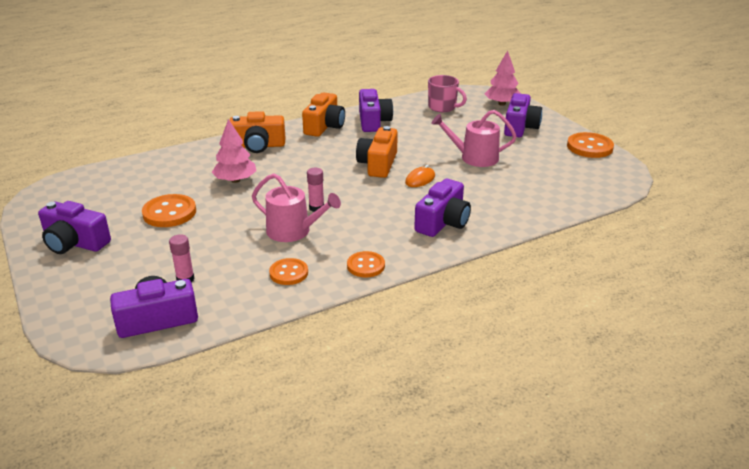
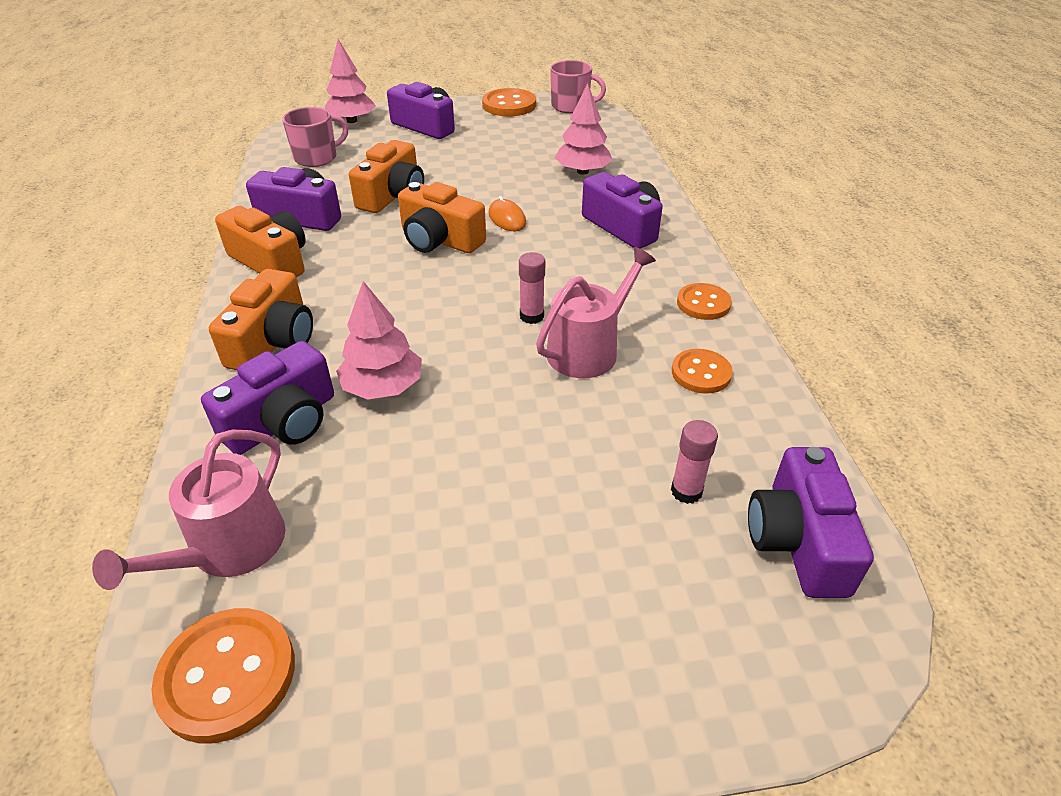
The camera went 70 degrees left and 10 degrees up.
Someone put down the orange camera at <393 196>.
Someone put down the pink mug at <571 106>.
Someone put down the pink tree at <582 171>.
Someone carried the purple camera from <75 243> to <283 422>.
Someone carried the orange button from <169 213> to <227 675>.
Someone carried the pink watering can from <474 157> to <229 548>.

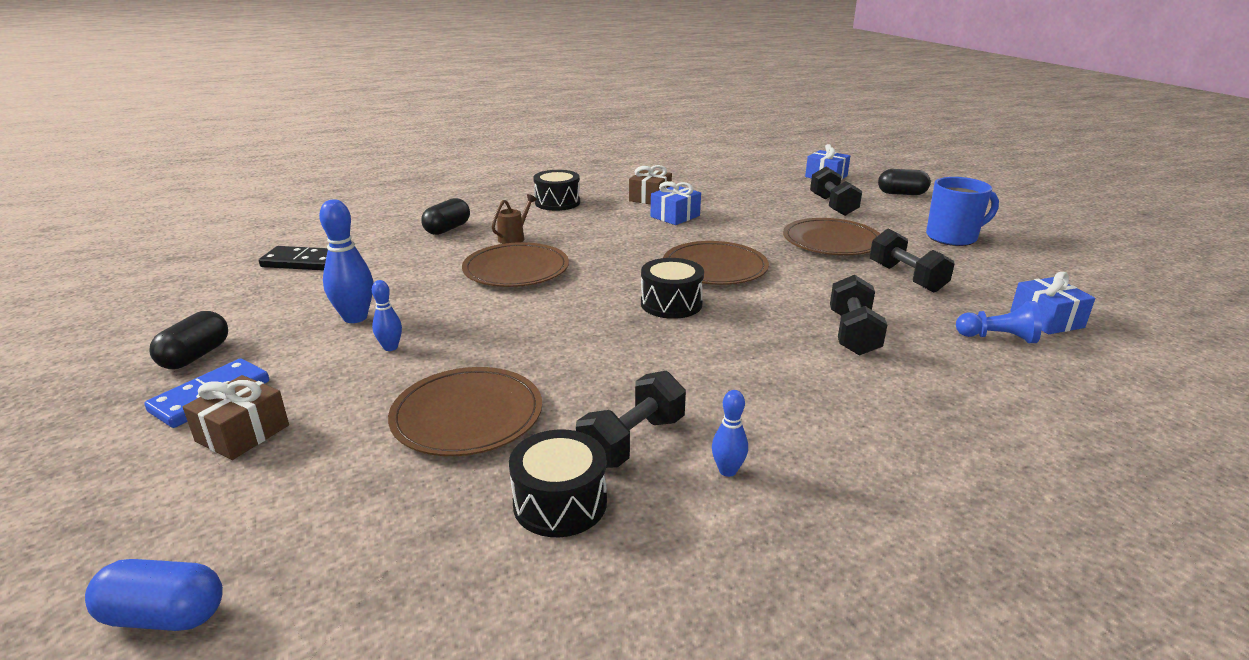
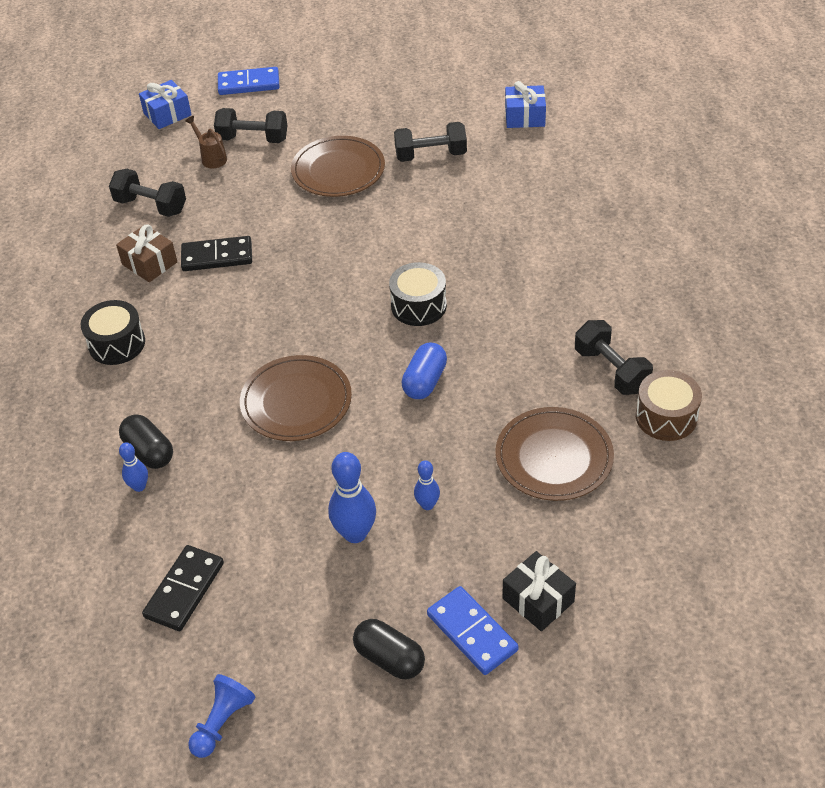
The camera went 70 degrees left and 20 degrees up.
Someone took away the brown plate at <714 268>.
Someone took away the blue mug at <953 237>.
Someone carried the blue capsule from <164 616> to <425 381>.
Someone carried the brown watering can from <514 238> to <211 158>.
Someone carried the blue bowling pin from <727 471> to <139 486>.
Someone carried the black dumbbell from <853 334> to <151 206>.
Someone carried the blue pawn from <998 338> to <222 722>.
Someone swapped the blue gift at <675 216> for the black domino at <217 256>.
Someone swapped the black capsule at <901 194> for the blue domino at <249 84>.
Someone repainted the brown gift at <243 433>, which became the black gift at <538 600>.
Someone repainted the black drum at <560 503>, which became the brown drum at <666 417>.

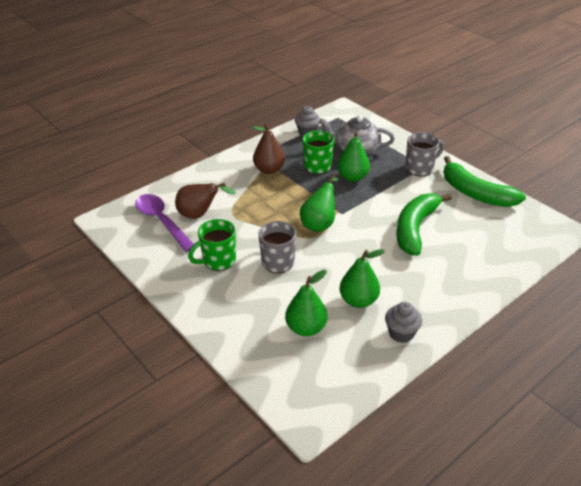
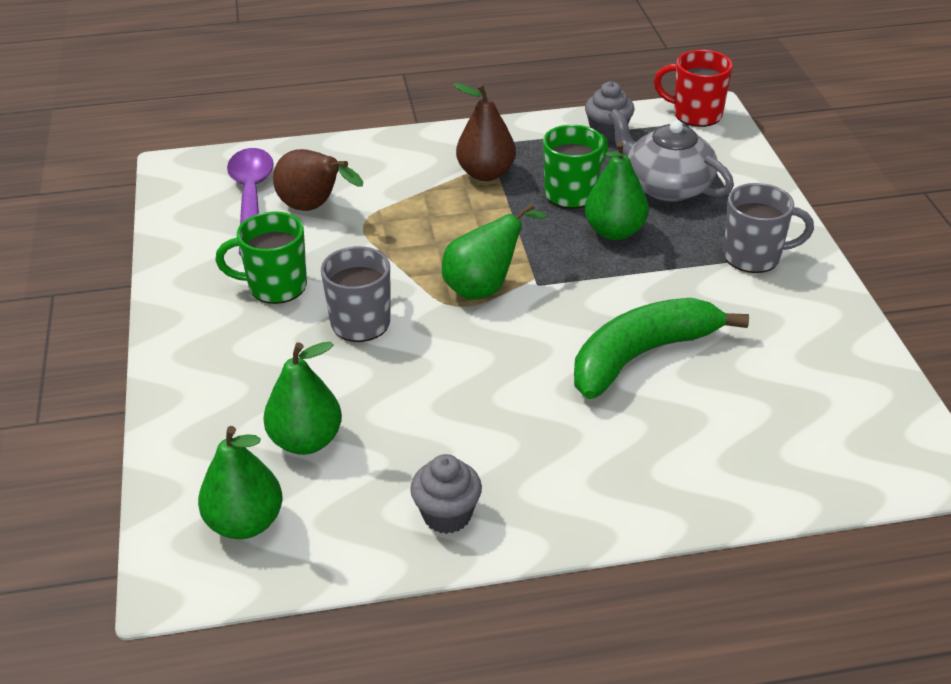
The camera went 30 degrees right and 0 degrees up.
Someone took away the green banana at <475 193>.
Someone put down the red mug at <695 114>.
Someone carried the green pear from <358 300> to <245 523>.

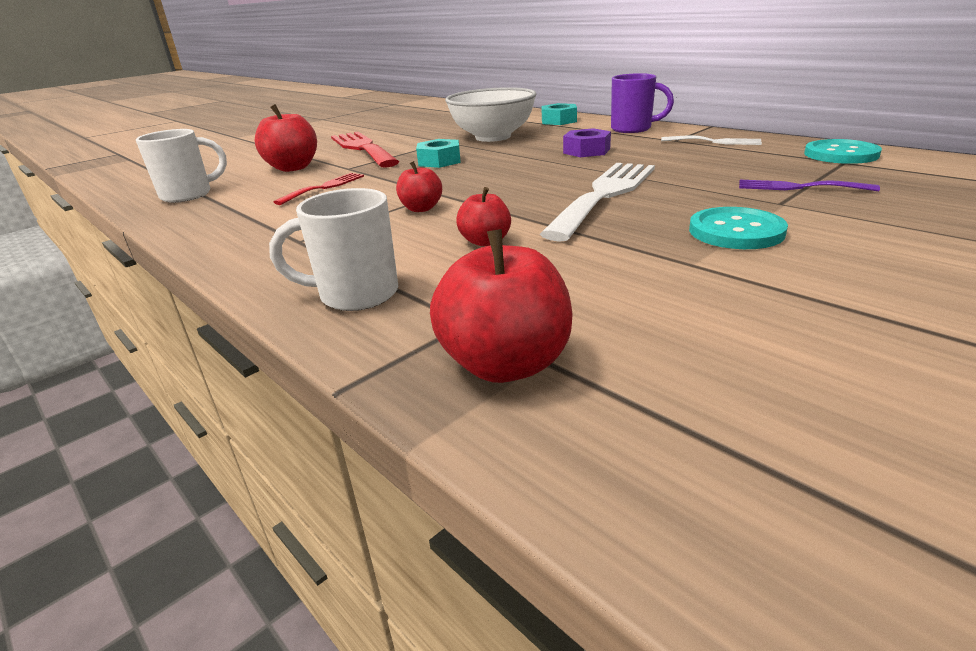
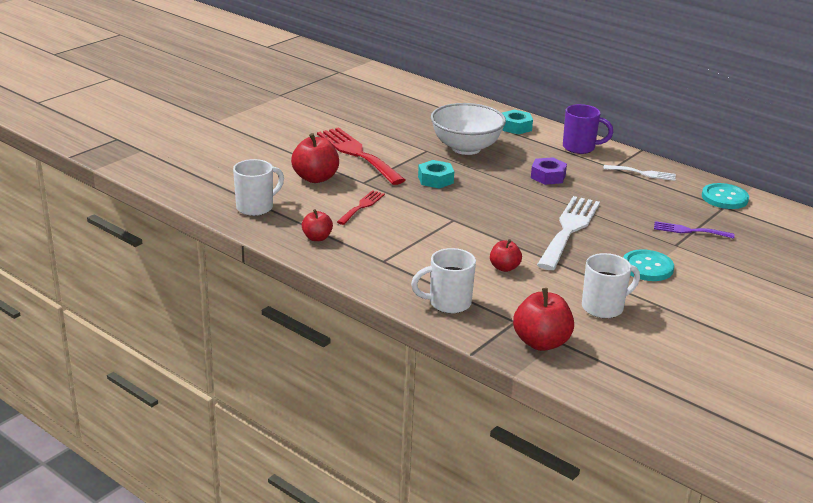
The camera went 10 degrees left and 0 degrees up.
Someone put down the white mug at <604 307>.
Someone carried the red apple from <421 208> to <317 238>.

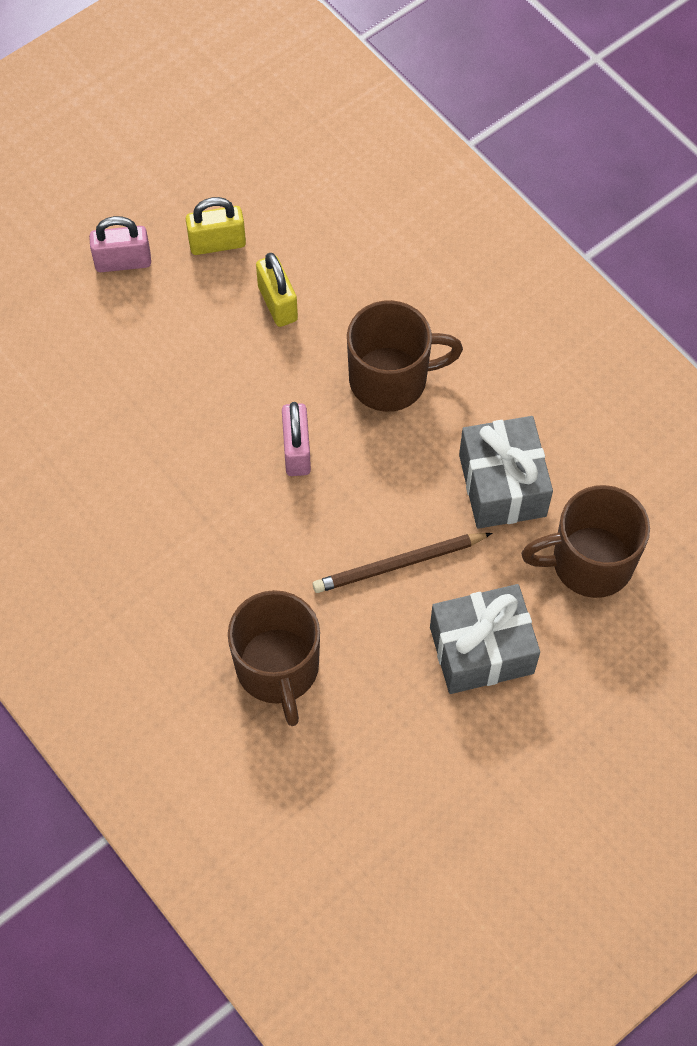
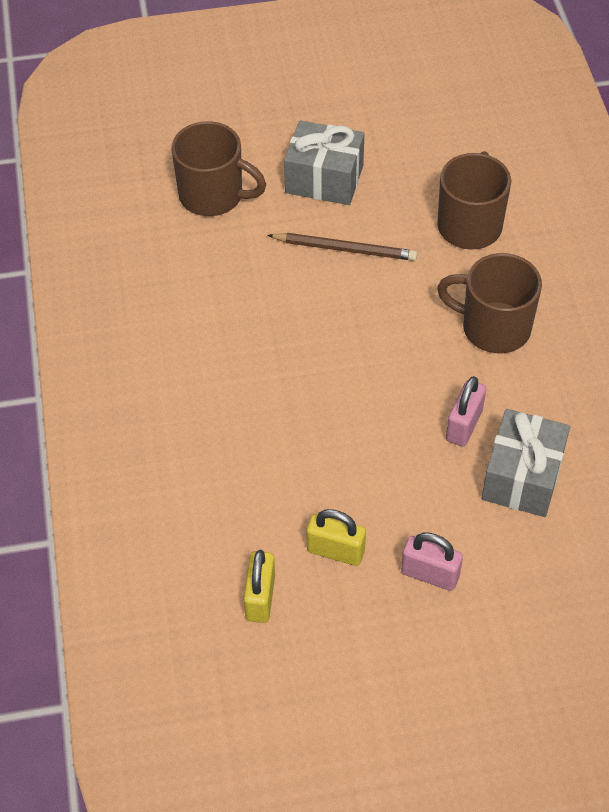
The camera went 150 degrees left and 10 degrees down.
Someone carried the yellow padlock from <277 303> to <260 598>.
Someone carried the pink padlock from <296 451> to <464 425>.
Someone carried the brown mug from <390 379> to <494 327>.
Someone carried the grey gift from <502 485> to <522 477>.

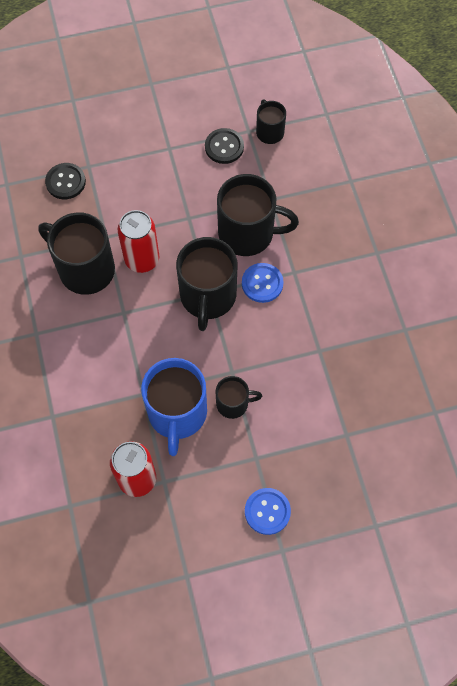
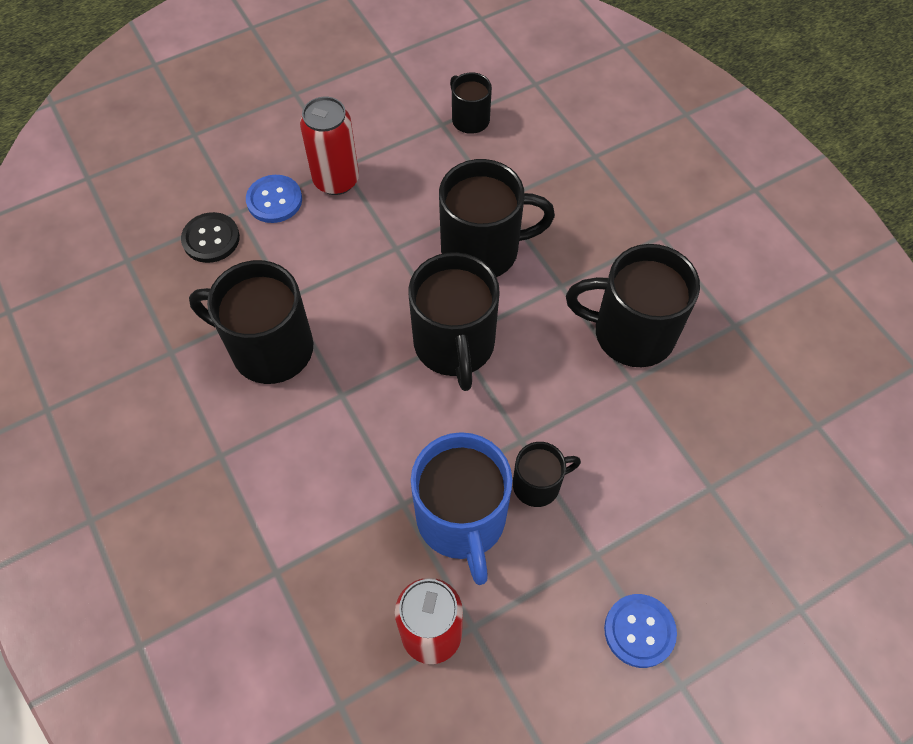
The camera went 15 degrees left and 5 degrees down.
Someone took away the black button at <224 147>.
Someone put down the black mug at <631 333>.
Someone carried the red can from <142 259> to <336 180>.
Someone carried the blue button from <262 283> to <274 200>.

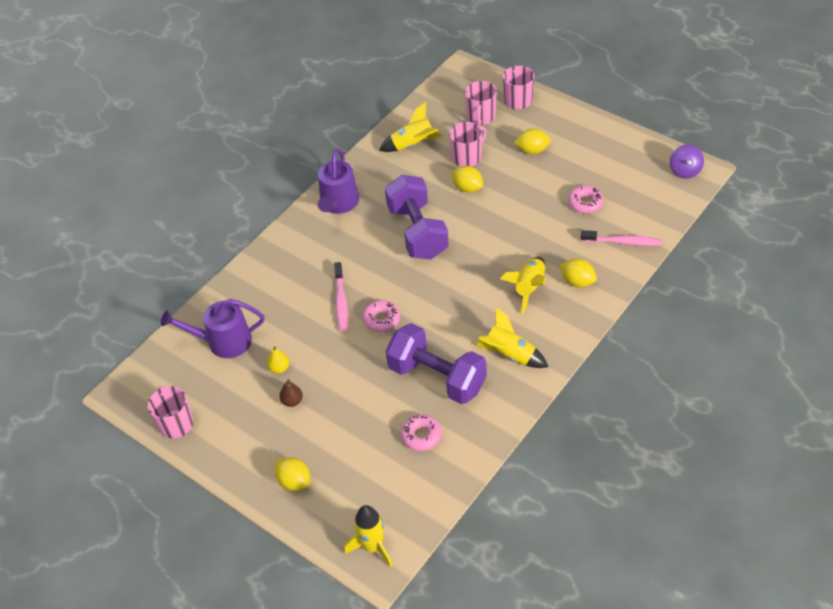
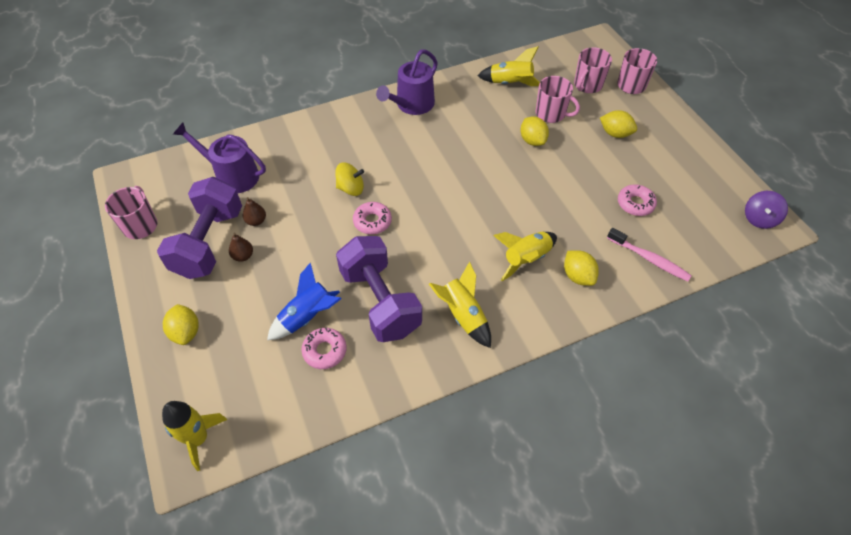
The camera went 25 degrees right and 5 degrees up.
Someone put down the blue rocket at <307 317>.
Someone carried the purple dumbbell from <417 232> to <209 242>.
Someone swapped the pink toothbrush at <341 301> for the yellow spinning top at <351 188>.
Someone repainted the yellow pear at <279 368>, which became the brown pear at <256 221>.
Someone rotated the pink mug at <467 157> by 45 degrees clockwise.

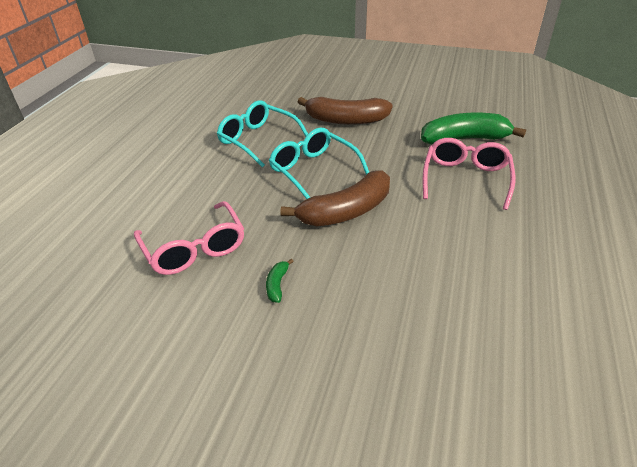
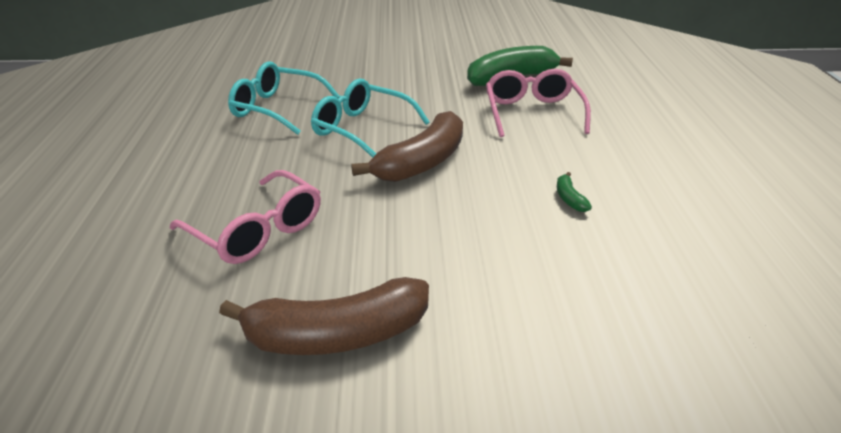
The camera went 20 degrees left and 5 degrees down.
Someone carried the green banana from <277 285> to <569 198>.
Someone carried the brown banana from <345 120> to <336 335>.

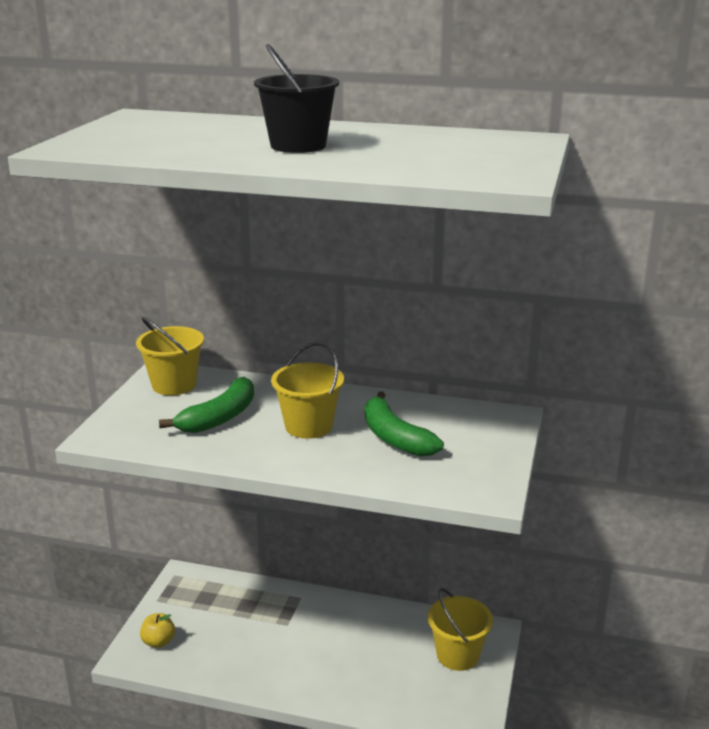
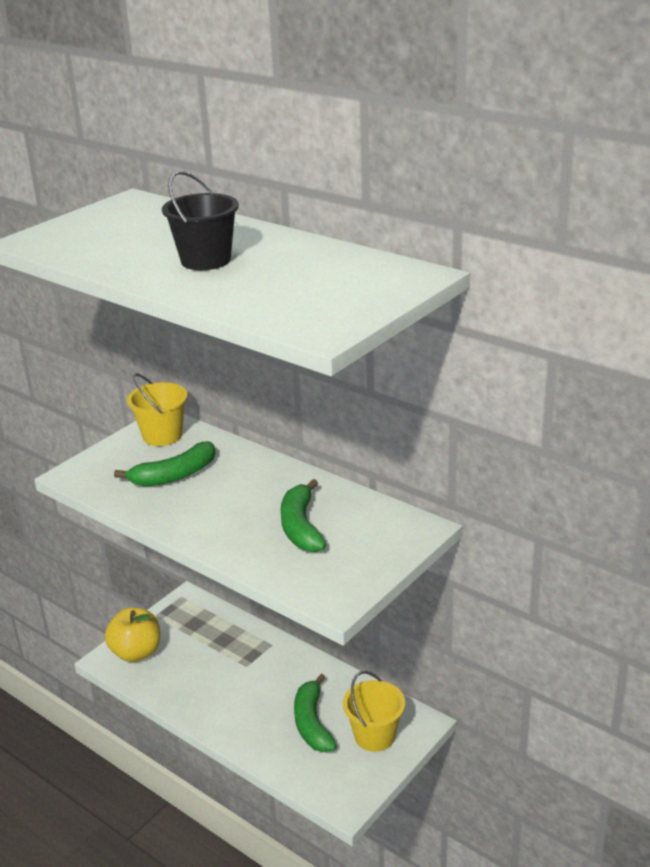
The camera went 25 degrees right and 5 degrees up.
Someone took away the yellow bucket at <308 426>.
Someone put down the green banana at <312 723>.
Someone scaled the yellow apple at <158 642> by 1.80.

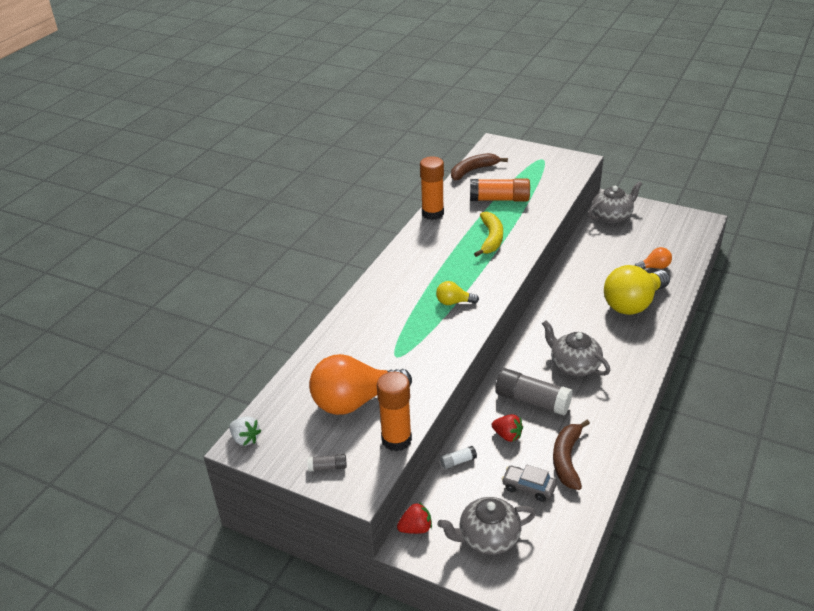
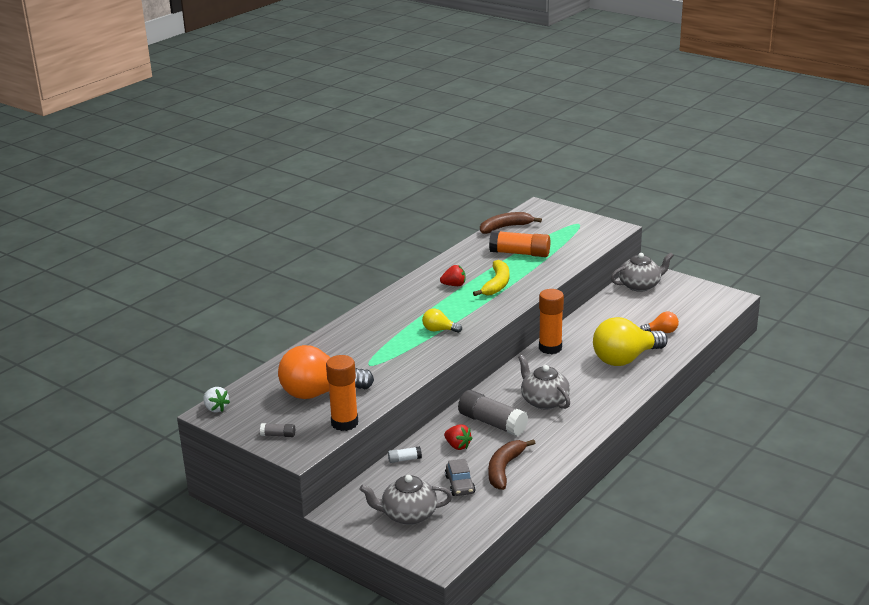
The camera went 10 degrees right and 10 degrees down.
Someone carried the red strawberry from <416 528> to <454 285>.
Someone carried the orange glue stick from <432 213> to <550 348>.
Someone rotated the grey car at <528 487> by 135 degrees counterclockwise.

